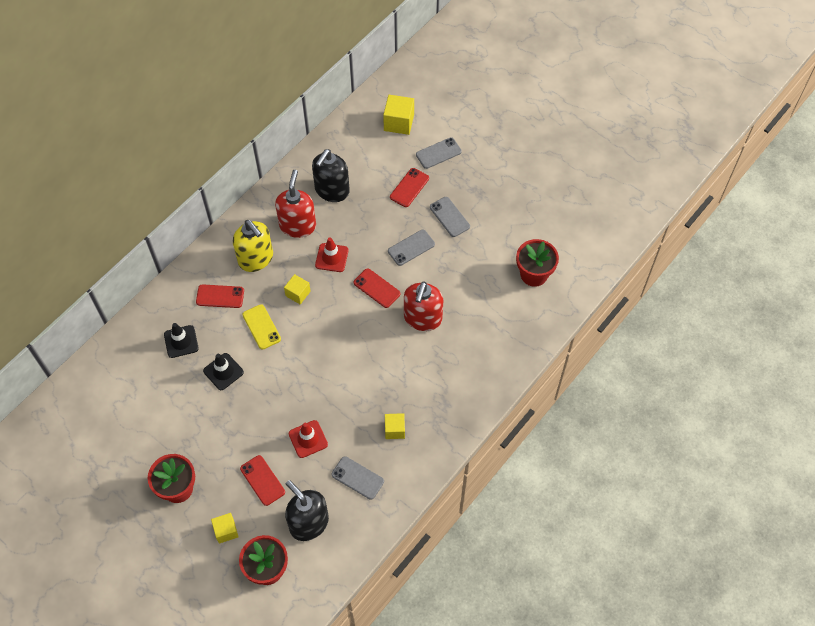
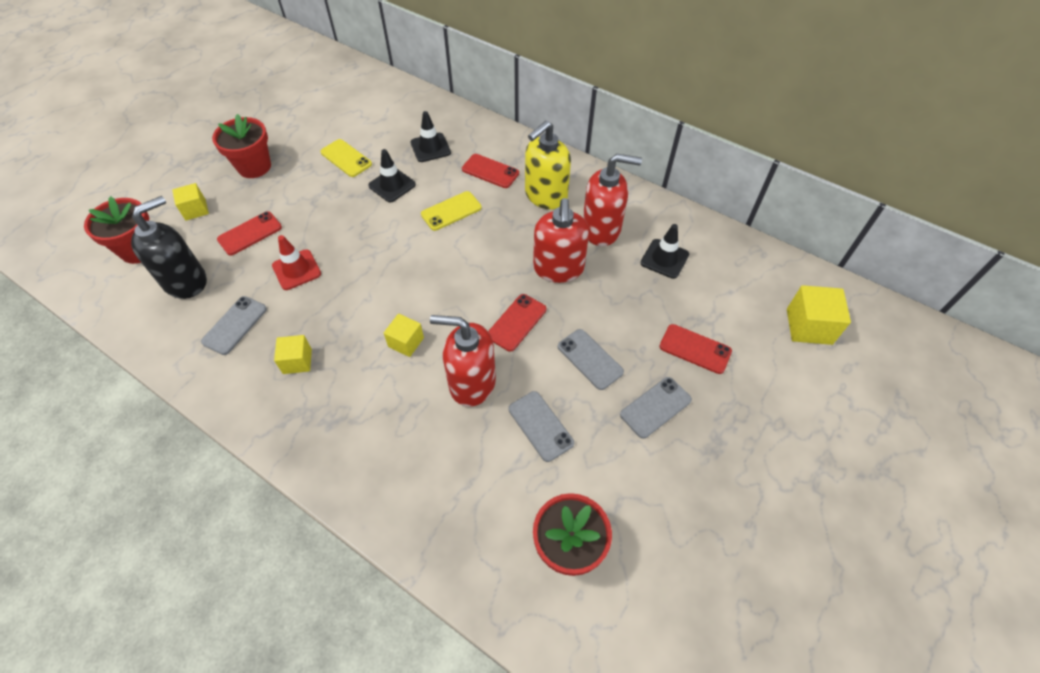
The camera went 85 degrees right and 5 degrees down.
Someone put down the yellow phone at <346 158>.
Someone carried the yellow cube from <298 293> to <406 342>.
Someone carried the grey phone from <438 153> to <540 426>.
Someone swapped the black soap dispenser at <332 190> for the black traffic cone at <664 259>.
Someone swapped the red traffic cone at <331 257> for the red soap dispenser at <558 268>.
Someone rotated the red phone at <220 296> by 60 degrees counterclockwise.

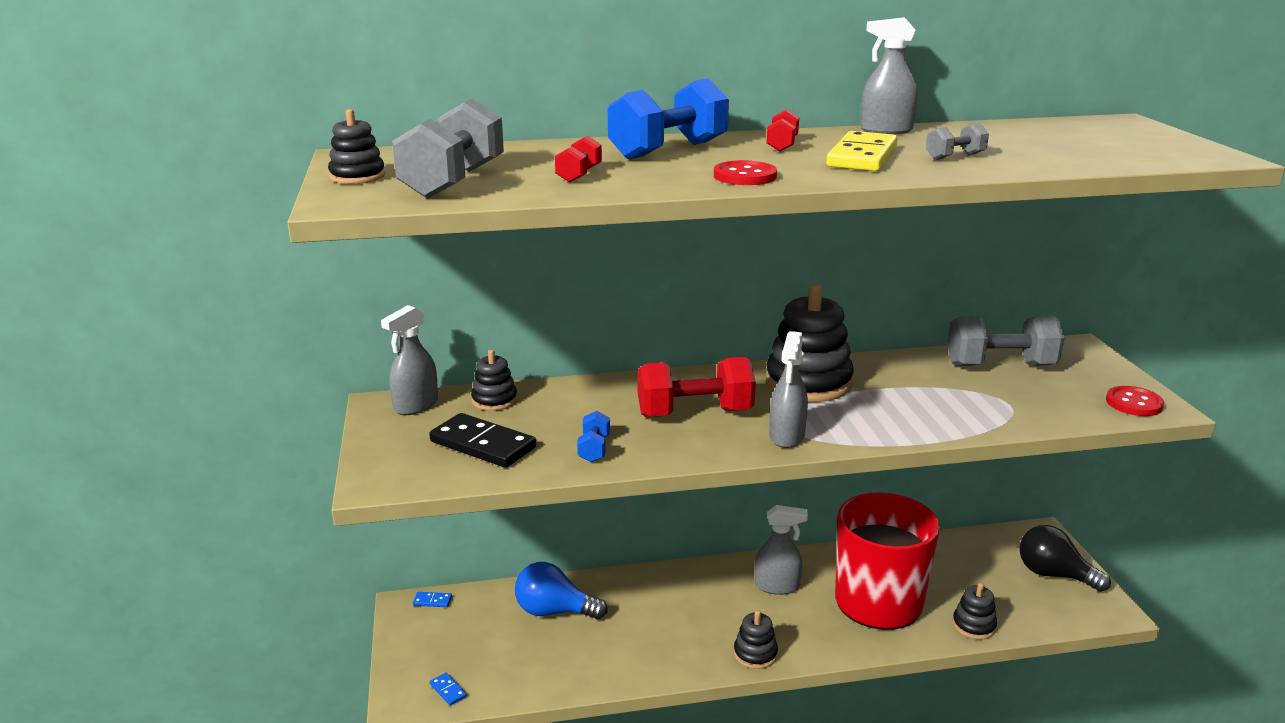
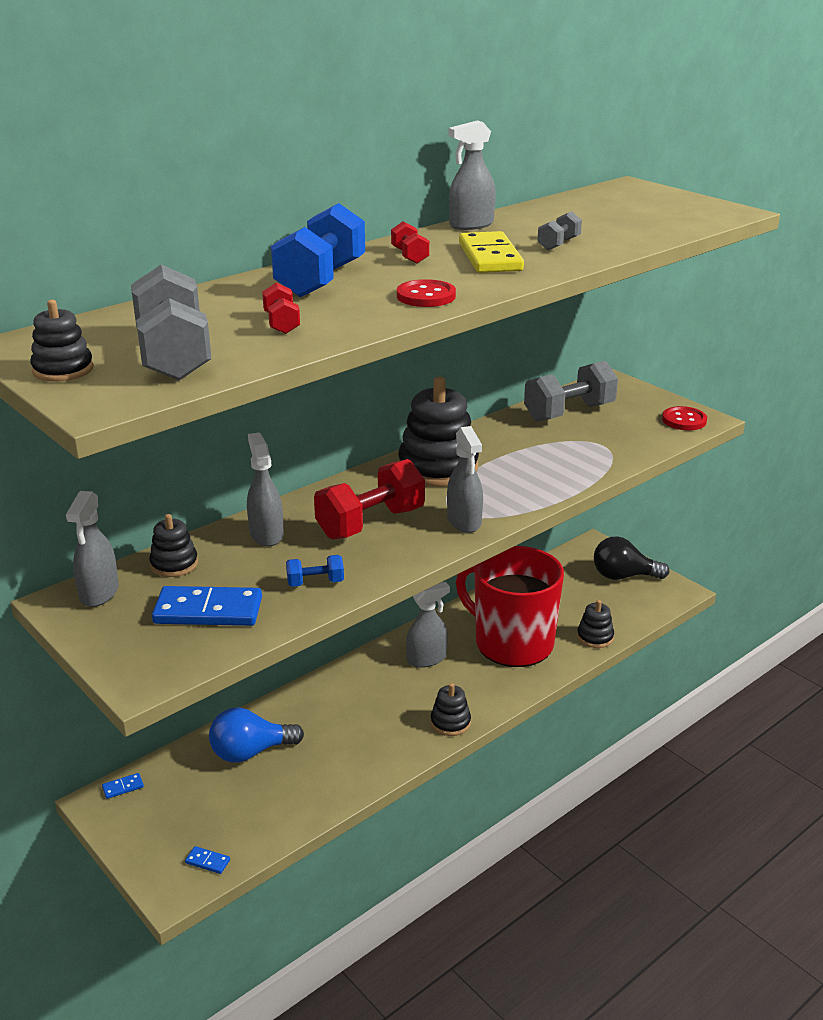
The camera went 30 degrees left and 5 degrees up.
Someone put down the grey spray bottle at <266 534>.
Someone repainted the black domino at <483 445>, which became the blue domino at <208 610>.
Someone rotated the blue dumbbell at <594 449> by 75 degrees counterclockwise.

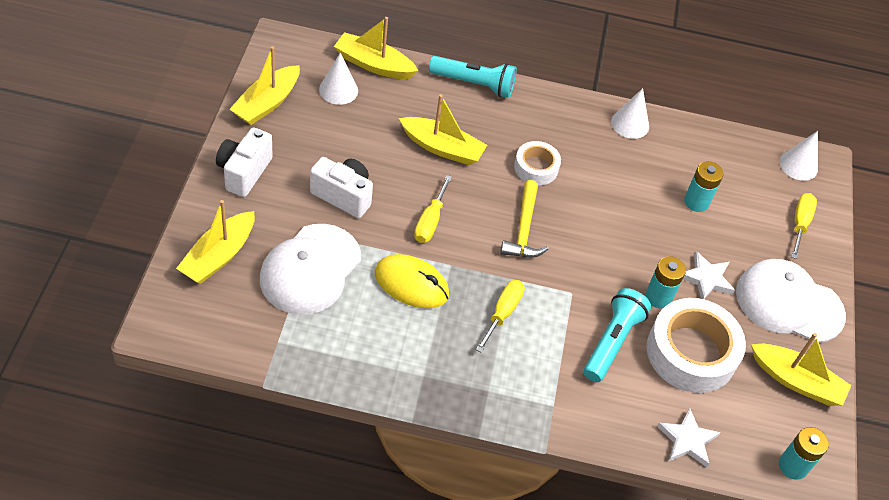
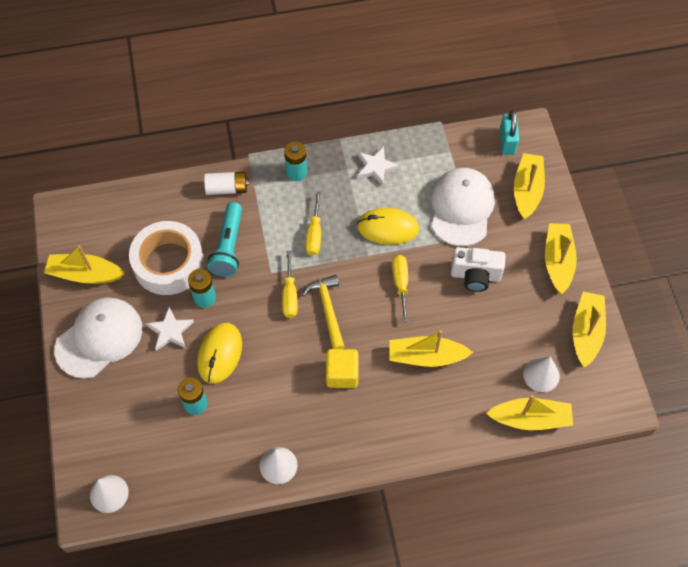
The camera went 165 degrees right and 10 degrees up.
Someone took away the turquoise flashlight at <474 84>.
Someone put down the yellow mouse at <220 354>.
Someone put down the white battery at <227 188>.
Someone put down the turquoise padlock at <507 142>.
Someone carried the white star from <687 440> to <376 167>.
Someone carried the turquoise battery from <793 466> to <296 172>.
Someone carried the yellow screwdriver from <800 224> to <290 295>.
Someone swapped the white camera at <244 172> for the yellow boat at <557 261>.
Someone swapped the white tape at <536 167> for the yellow cube at <342 374>.
Someone rotated the white cap at <789 303> by 45 degrees counterclockwise.

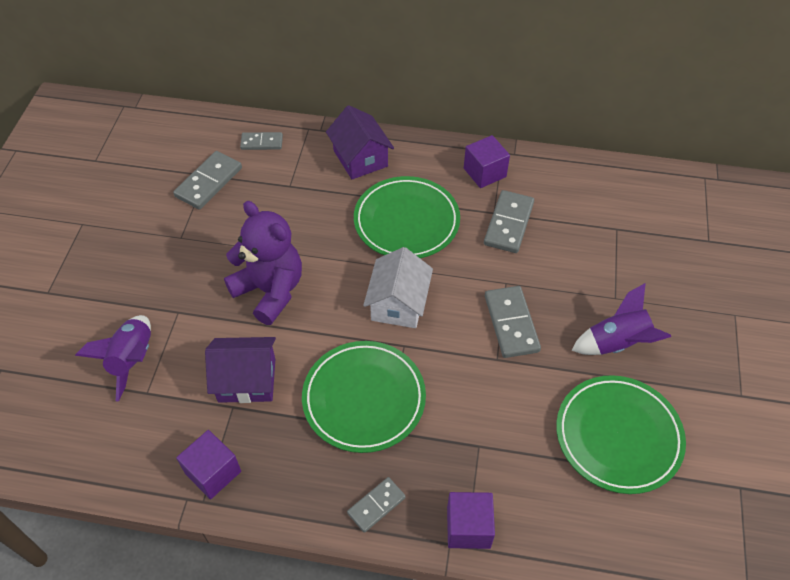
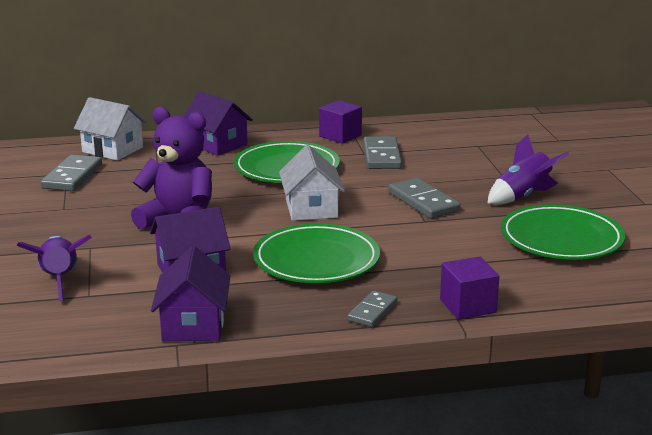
The camera went 20 degrees left and 30 degrees down.
Someone swapped the purple cube at <213 472> for the purple house at <193 324>.
Someone swapped the grey domino at <262 142> for the white house at <112 150>.

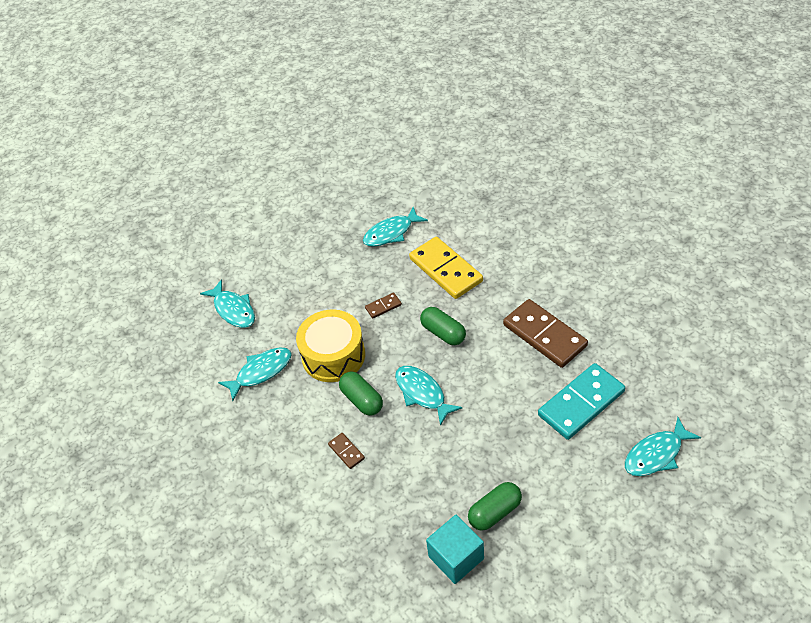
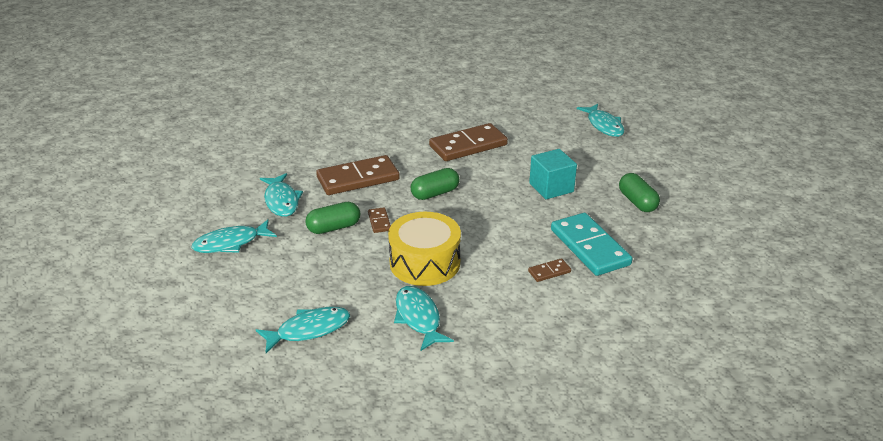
The camera went 80 degrees left and 15 degrees down.
Someone carried the green capsule from <362 400> to <334 227>.
Someone carried the turquoise fish from <422 393> to <231 243>.
Someone carried the turquoise cube from <456 557> to <551 187>.
Someone carried the turquoise domino from <581 403> to <589 247>.
Someone repainted the yellow domino at <446 270>, which became the brown domino at <358 178>.

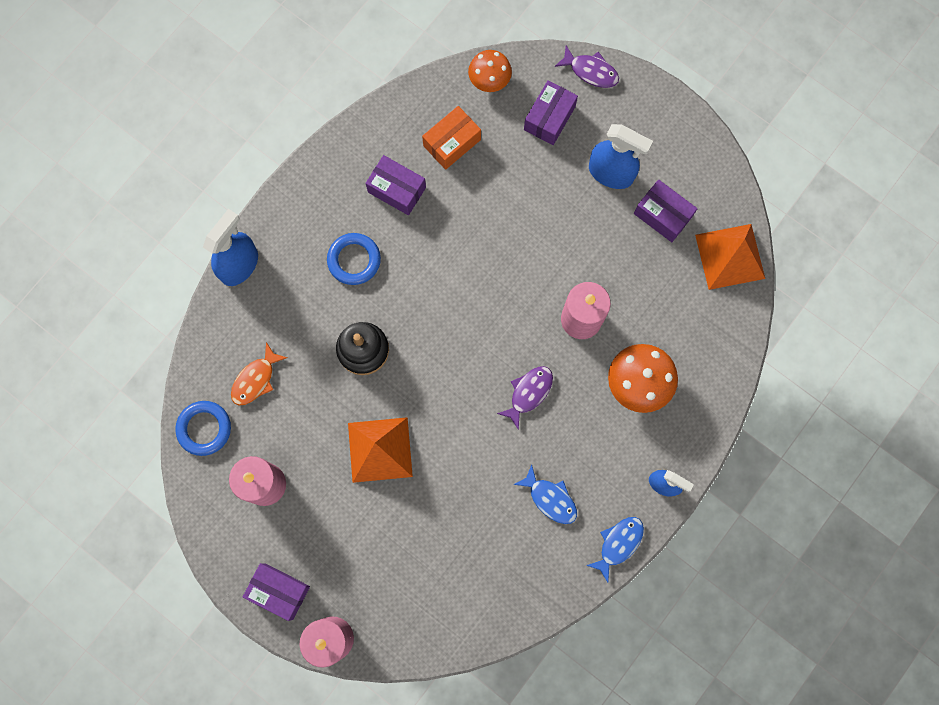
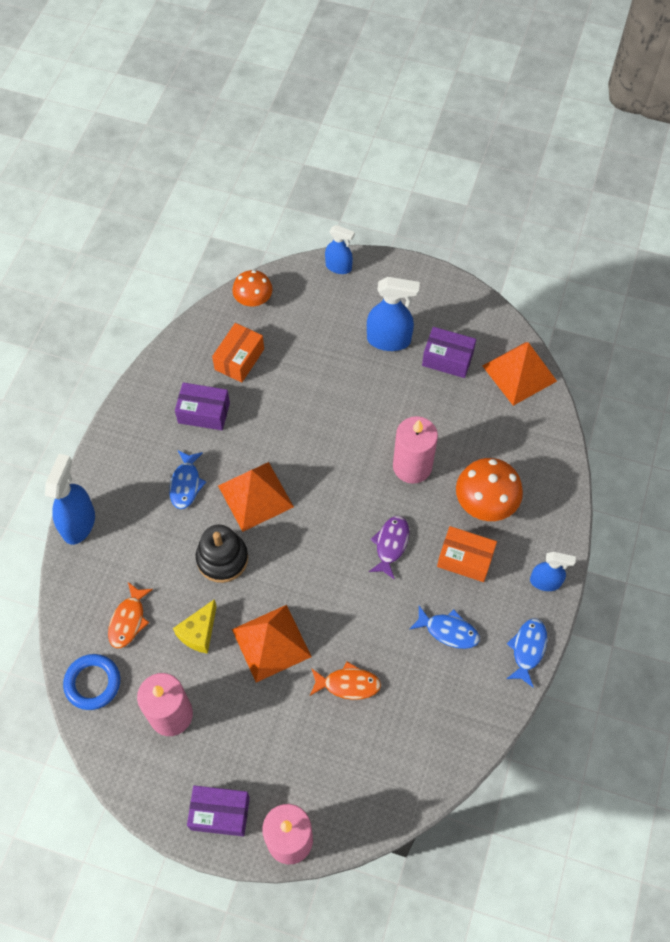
The camera went 20 degrees left and 15 degrees down.
Someone took away the purple box at <549 118>.
Someone put down the yellow cheese at <199 632>.
Someone put down the orange pyramid at <255 496>.
Someone put down the orange fish at <348 684>.
Someone put down the orange box at <465 559>.
Someone swapped the blue ring at <354 260> for the blue fish at <186 484>.
Someone swapped the purple fish at <591 71> for the blue spray bottle at <339 267>.

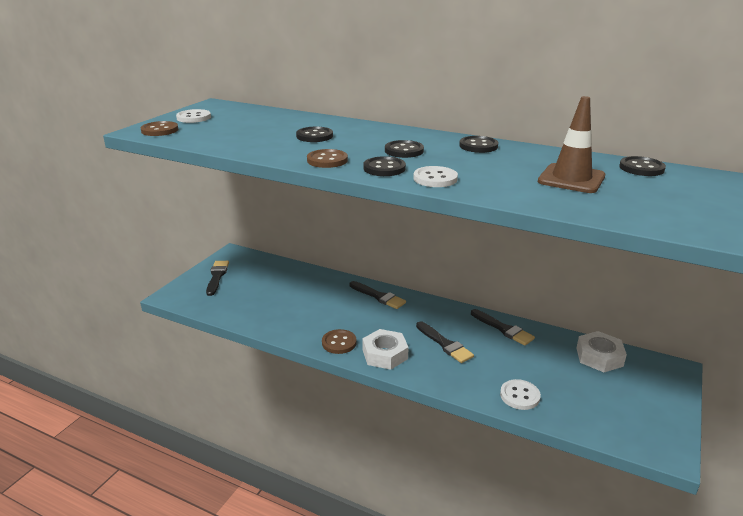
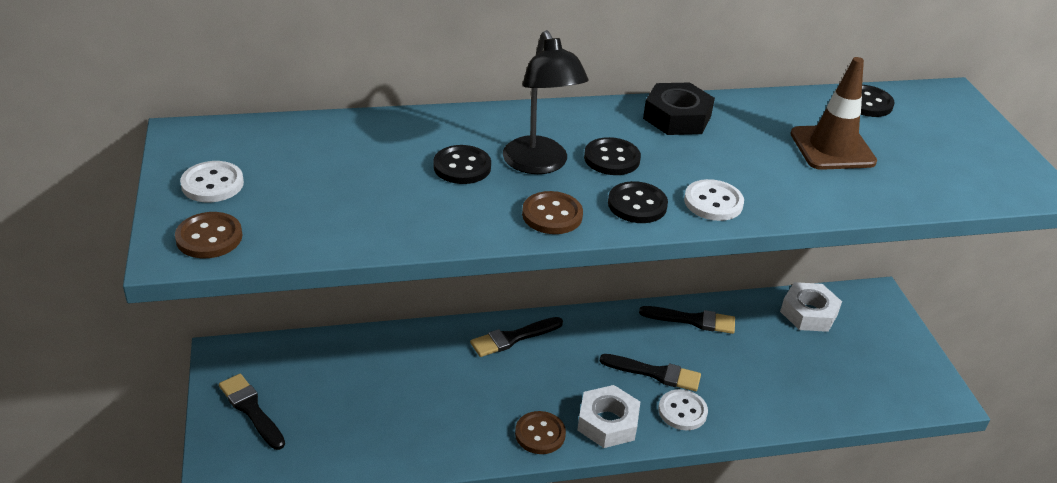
The camera went 40 degrees left and 10 degrees up.
Someone put down the black lamp at <539 164>.
Someone carried the white button from <519 396> to <682 411>.
Someone swapped the black button at <478 146> for the black nut at <677 117>.
Someone rotated the black brush at <378 296> by 150 degrees clockwise.

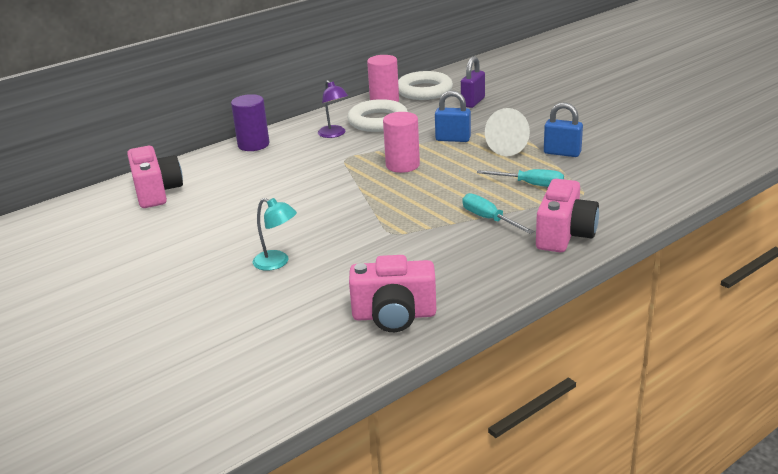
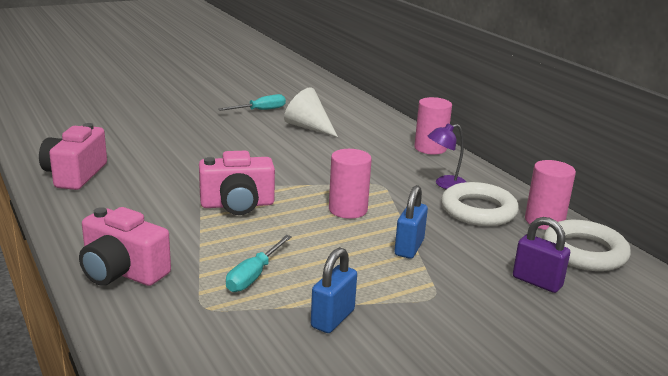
The camera went 95 degrees right and 5 degrees down.
Someone took away the turquoise lamp at <277 263>.
Someone carried the pink camera from <157 192> to <237 205>.
Someone carried the turquoise screwdriver from <489 219> to <260 110>.
Someone carried the white cone from <511 146> to <309 127>.
Someone repainted the purple cylinder at <253 144>, which became the pink cylinder at <430 148>.

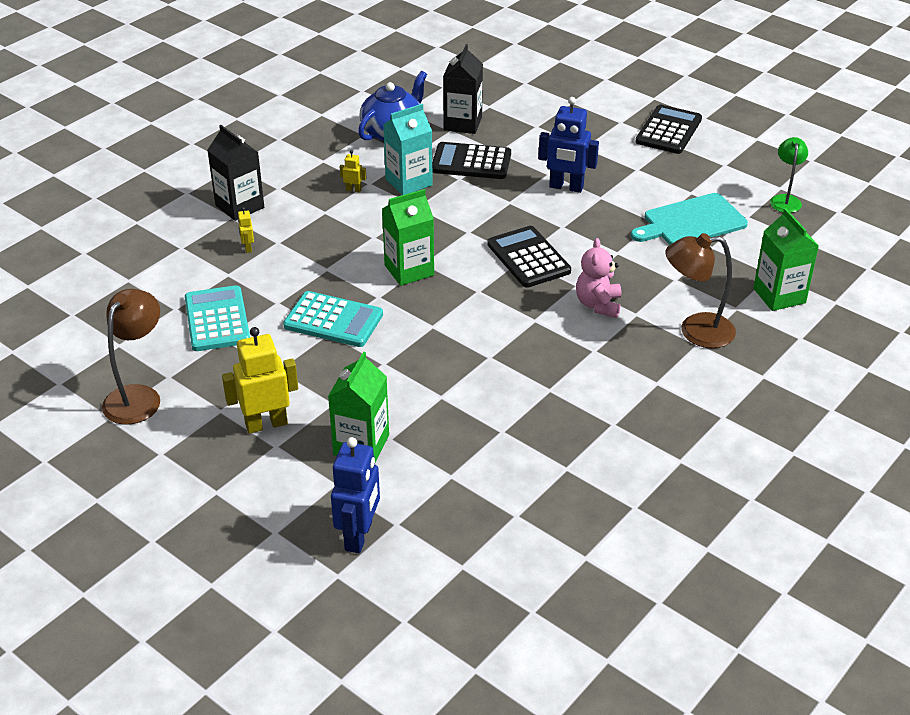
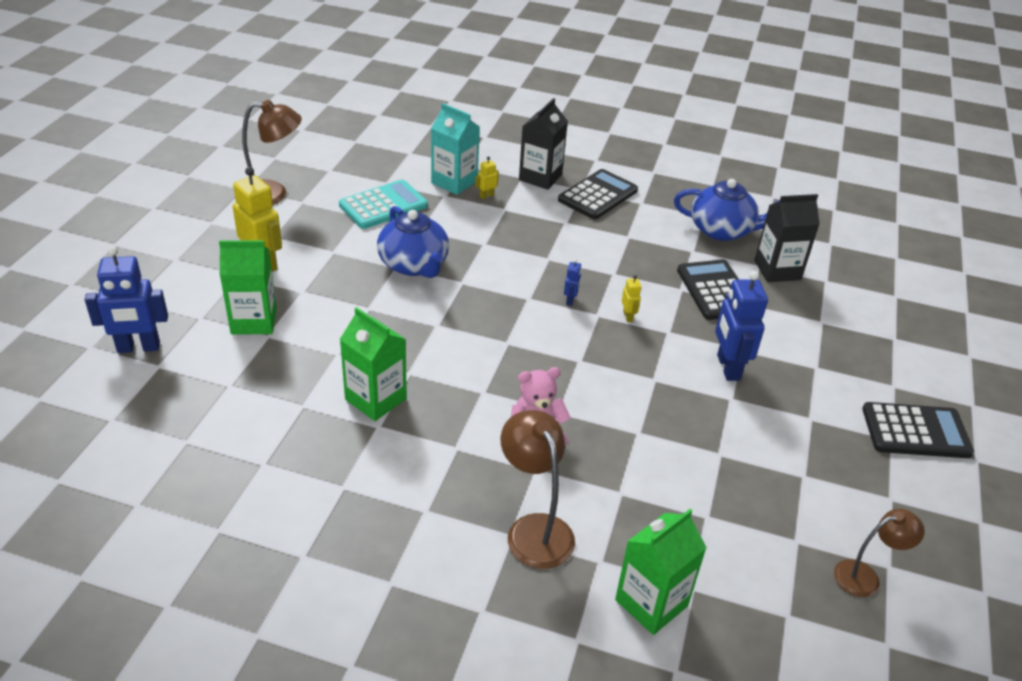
The camera went 65 degrees right and 0 degrees up.
Someone took away the turquoise cutting board at <691 222>.
Someone put down the blue robot at <570 300>.
Someone carried the yellow robot from <353 190> to <628 316>.
Someone carried the green carton from <409 270> to <376 399>.
Someone carried the turquoise carton from <409 182> to <454 182>.
Someone carried the black calculator from <528 258> to <597 195>.
Someone swapped the turquoise calculator at <333 320> for the blue teapot at <414 265>.
Someone repainted the green lamp at <785 200>, which became the brown lamp at <865 576>.

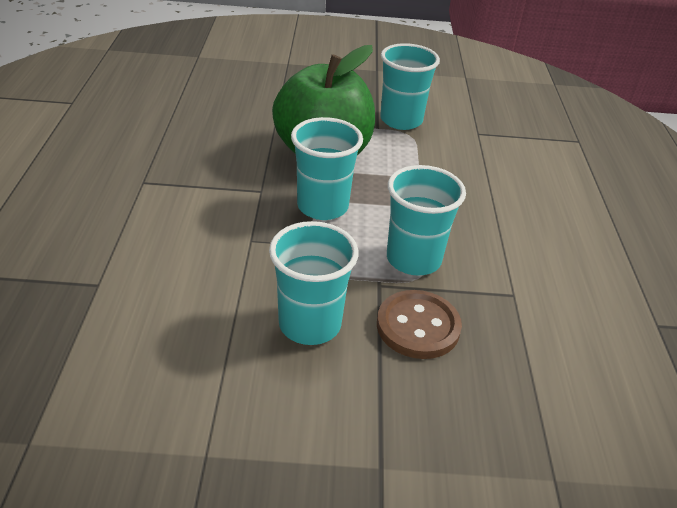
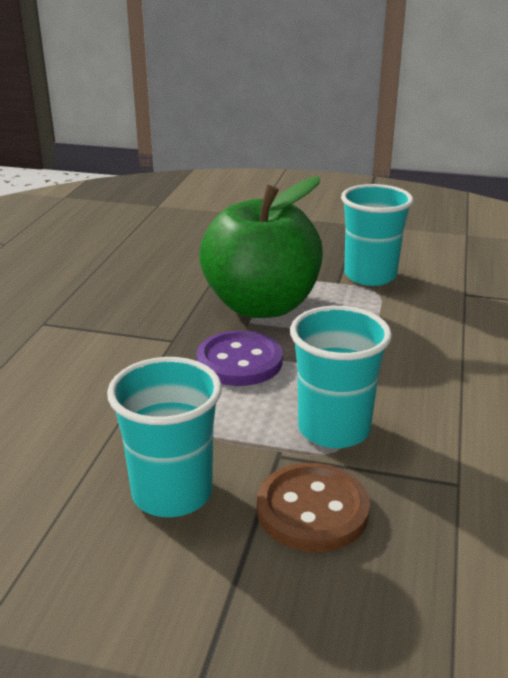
The camera went 15 degrees right and 10 degrees down.
Someone swapped the turquoise cup at <322 206> for the purple button at <239 361>.

